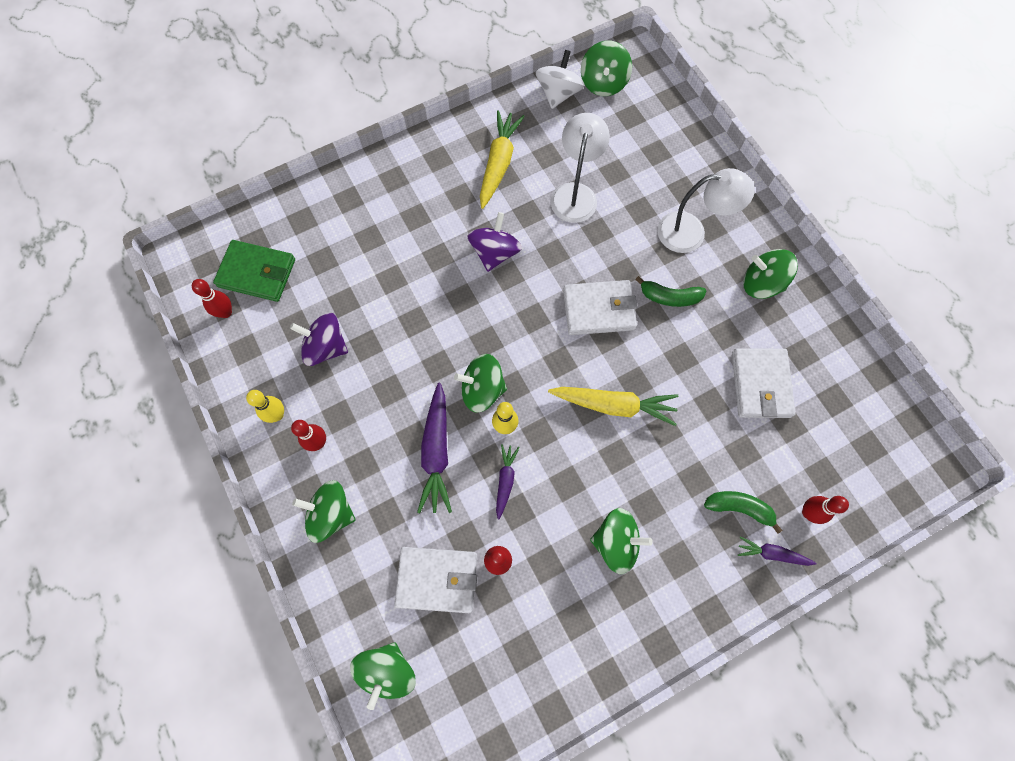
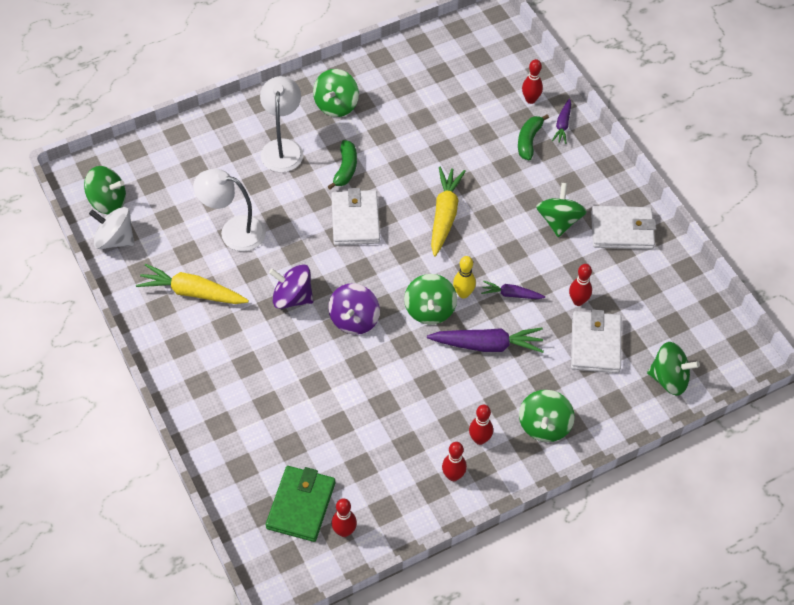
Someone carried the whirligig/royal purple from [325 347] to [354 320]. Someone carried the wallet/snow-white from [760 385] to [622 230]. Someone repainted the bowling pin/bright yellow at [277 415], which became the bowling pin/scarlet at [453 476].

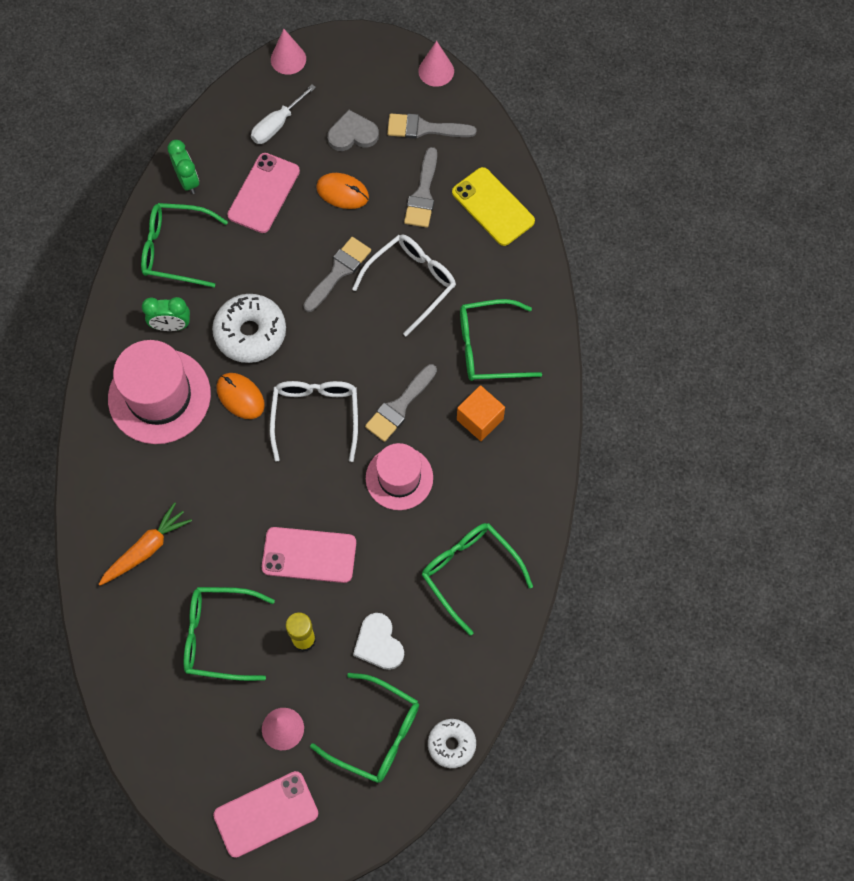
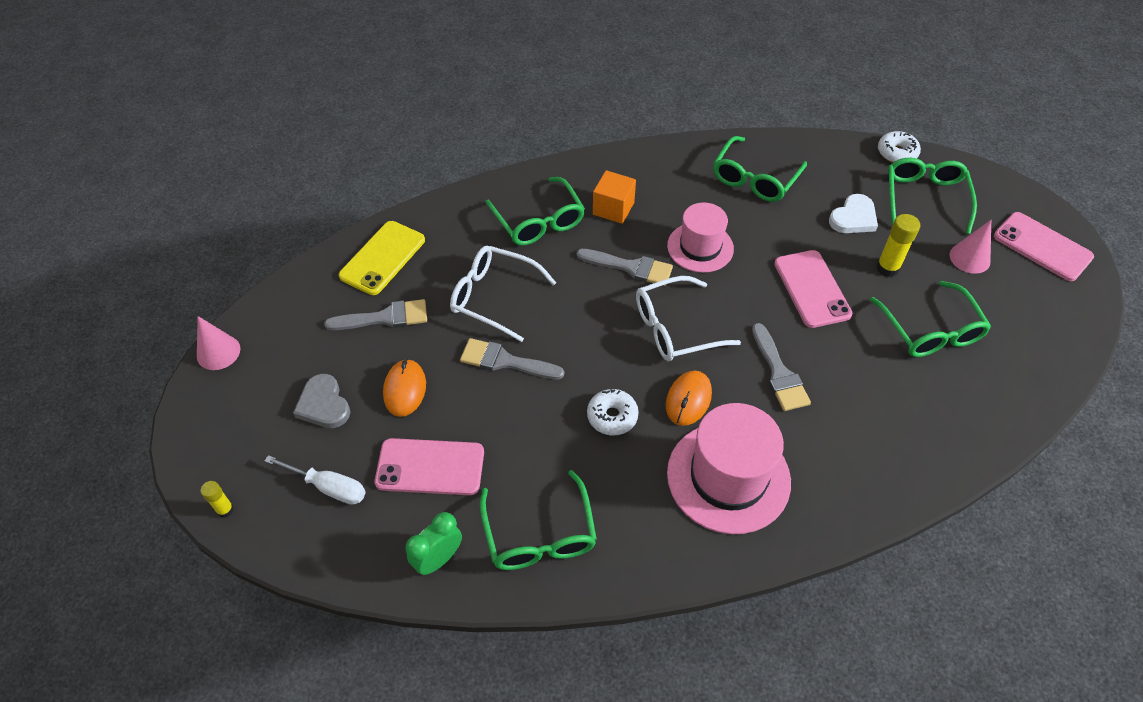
Someone took away the toy carrot/orange-coloured at [146 549]. Someone took away the bedside clock/leaf-green at [171 326]. Someone carried the paintbrush/grey from [424 128] to [779 373]. Someone swapped the cone/rosy at [288 59] for the glue/bright yellow at [225 510]. Someone scaled the doughnut/snow-white at [250 333] by 0.60.

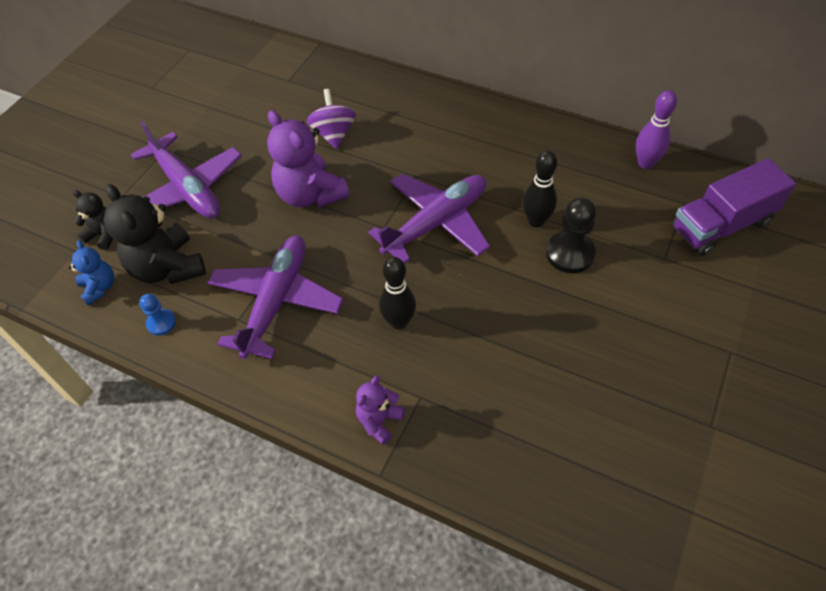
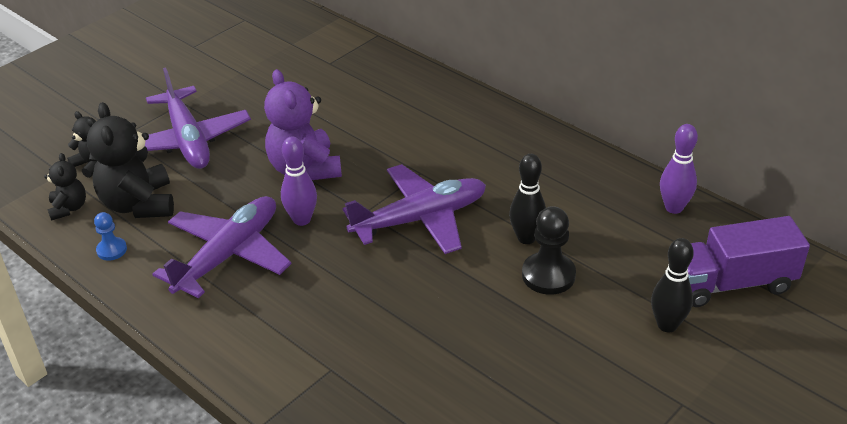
Someone took away the whirligig/royal purple at [334 134]. Someone took away the stuffed bear/royal purple at [379 420]. Someone put down the bowling pin/royal purple at [302 220]. Someone carried the bowling pin/jet-black from [399 322] to [667 325]. Someone repainted the stuffed bear/royal blue at [99 287], which became the stuffed bear/jet-black at [69 208].

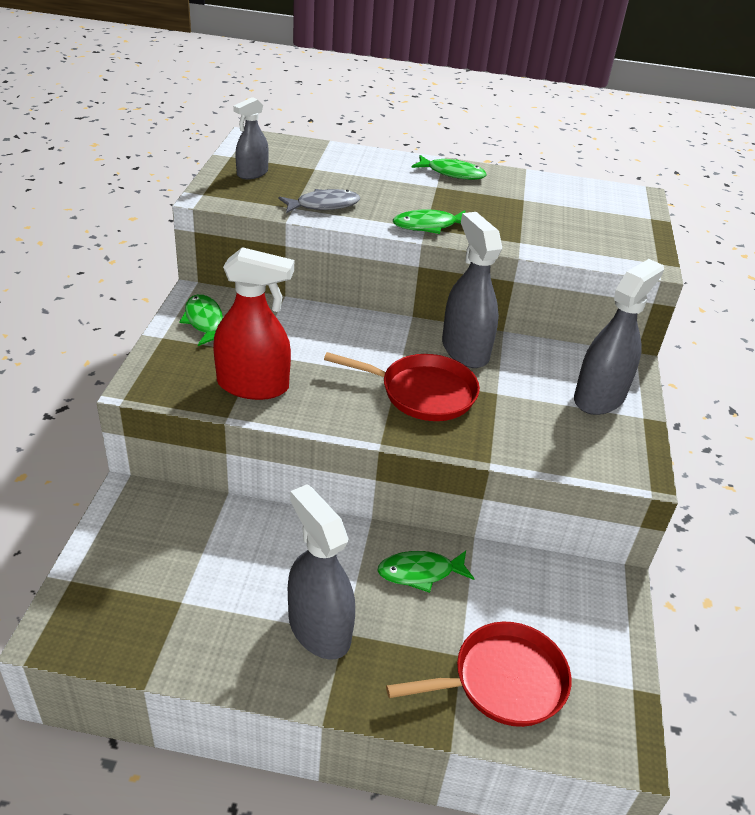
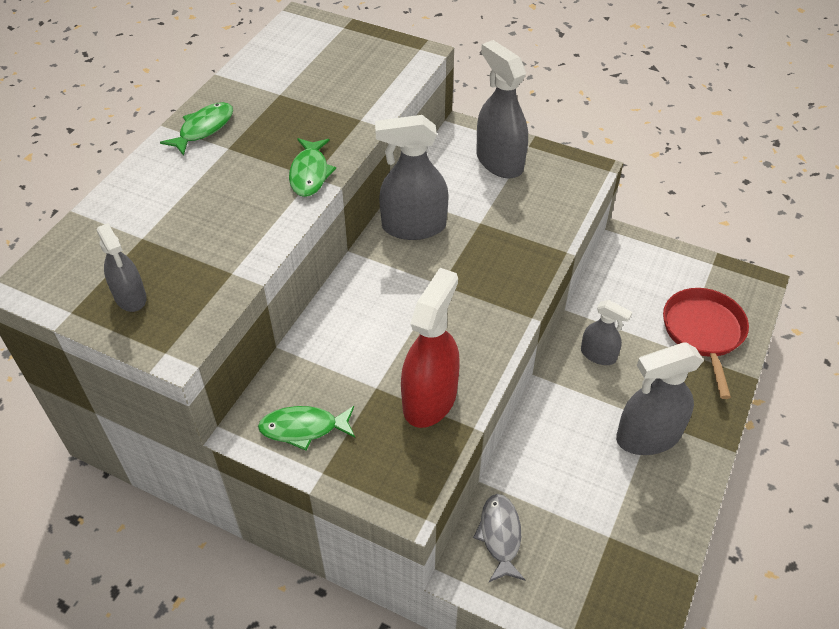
Someone took away the frying pan/scarlet at [422 393]. Someone carried the toy fish/grey from [323 205] to [500 536]. Someone swapped the toy fish/leaf-green at [420 573] for the spray cleaner/grey at [598 355].

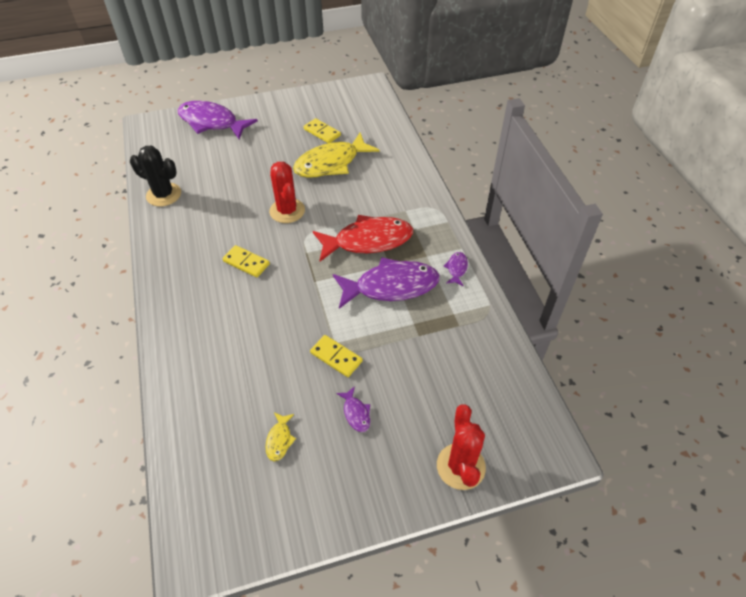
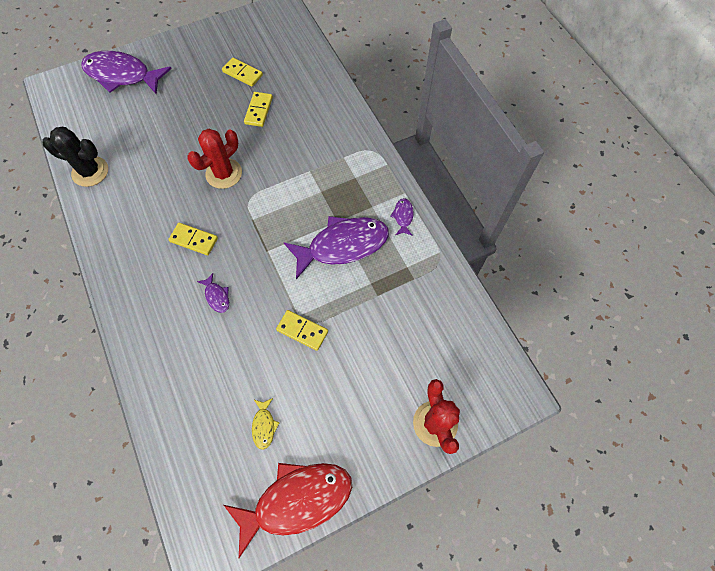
Someone carried the toy fish/scarlet from [368 241] to [297 500]. Someone carried the toy fish/royal purple from [356 413] to [217 296]. Someone swapped the toy fish/bright yellow at [331 163] for the domino/bright yellow at [259 110]. Someone rotated the cactus/scarlet at [287 211] by 75 degrees clockwise.

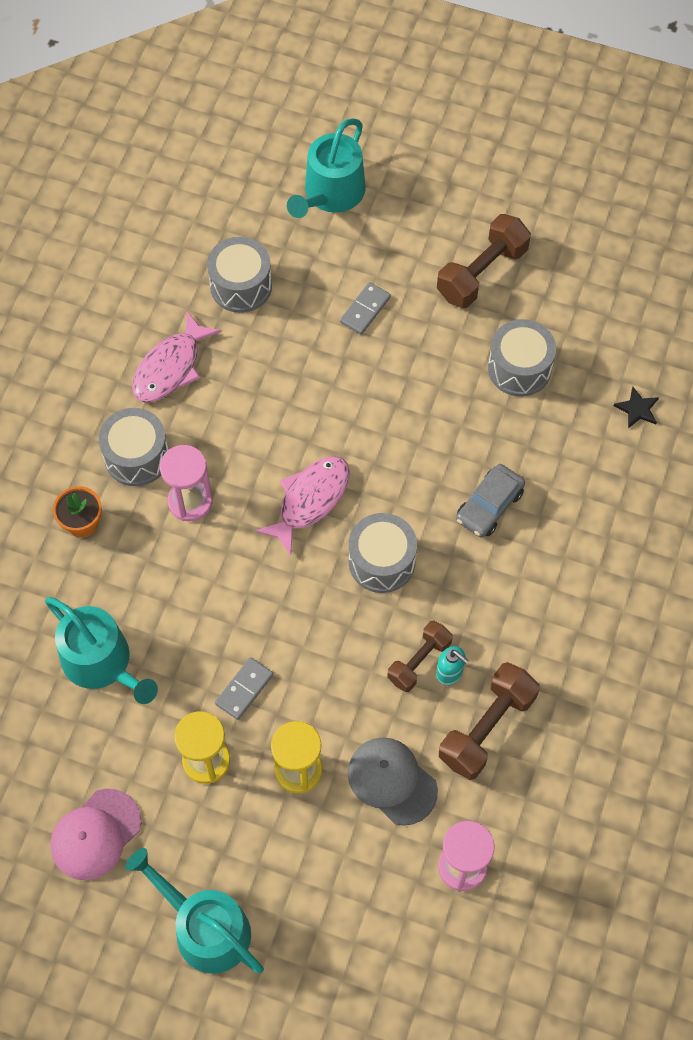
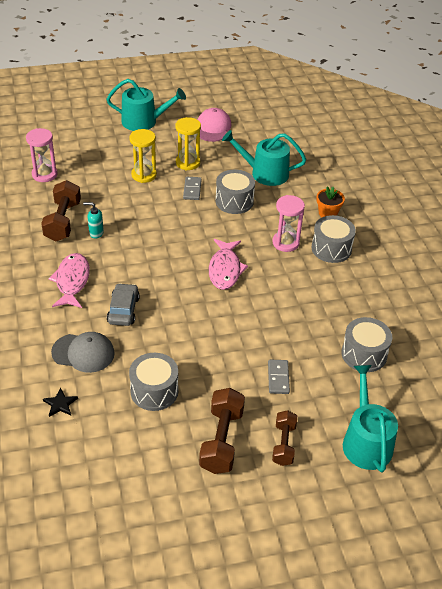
Someone carried the toy fish/rosy from [171 367] to [72 281]. Someone carried the cap/grey from [392 781] to [83 353]. Someone carried the toy drum/grey from [381 561] to [234 201]. Someone carried the hand weight/dark brown from [419 661] to [283 444].

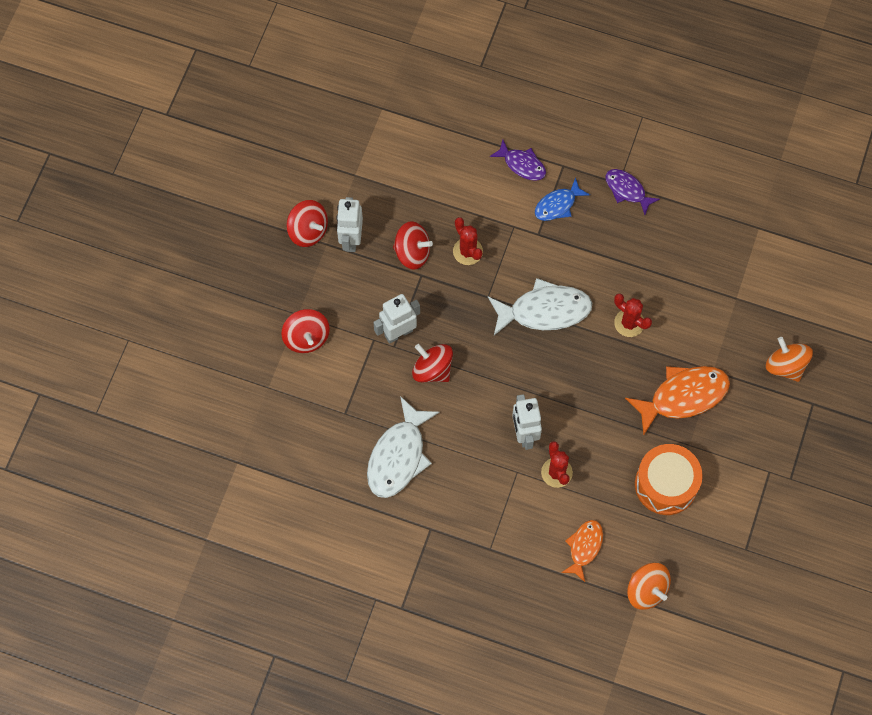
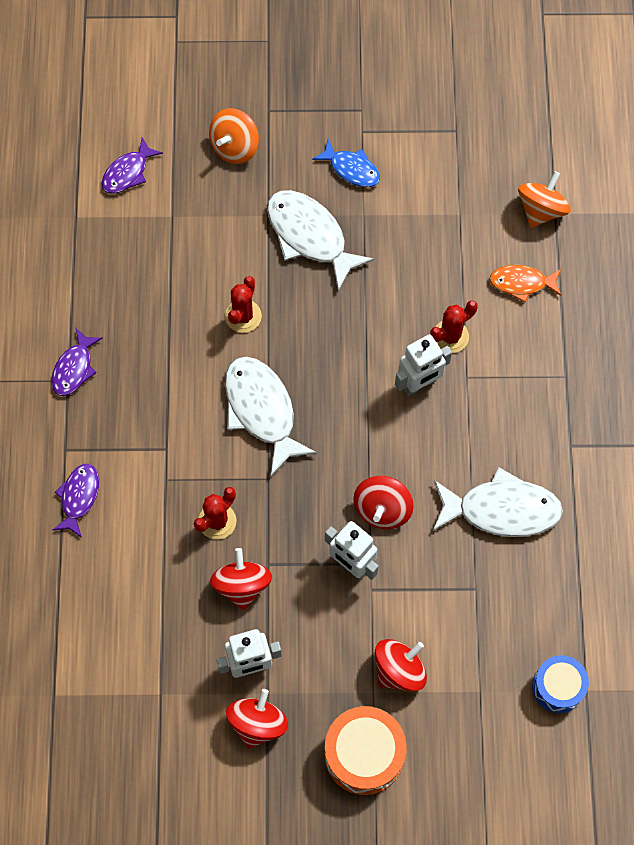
Someone put down the toy fish/royal purple at [128 172]. Someone put down the toy drum/royal blue at [558 687]. Someone carried the toy fish/royal blue from [557 205] to [351 169]. Someone carried the toy drum/orange-coloured from [665 484] to [364 754]. Someone repainted the toy fish/orange-coloured at [683 396], which became the toy fish/snow-white at [310 236].

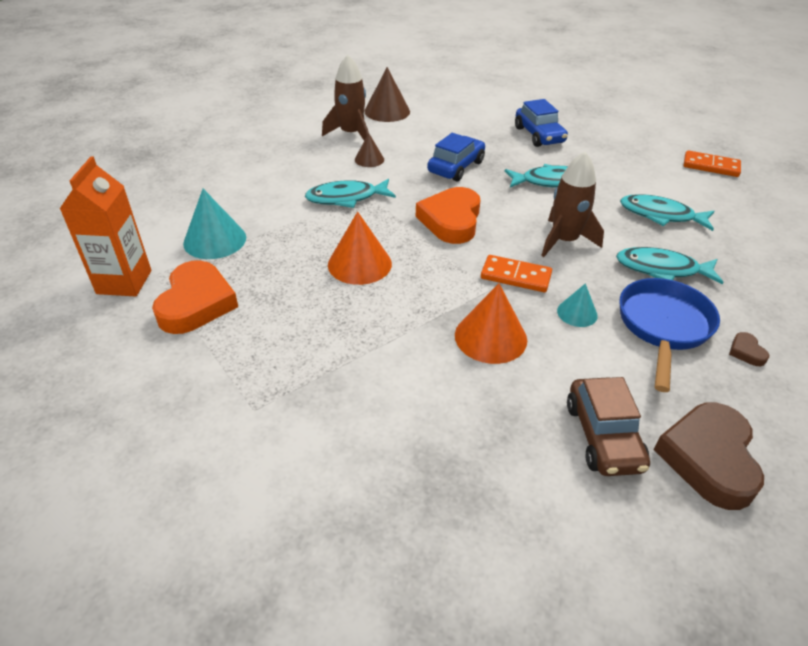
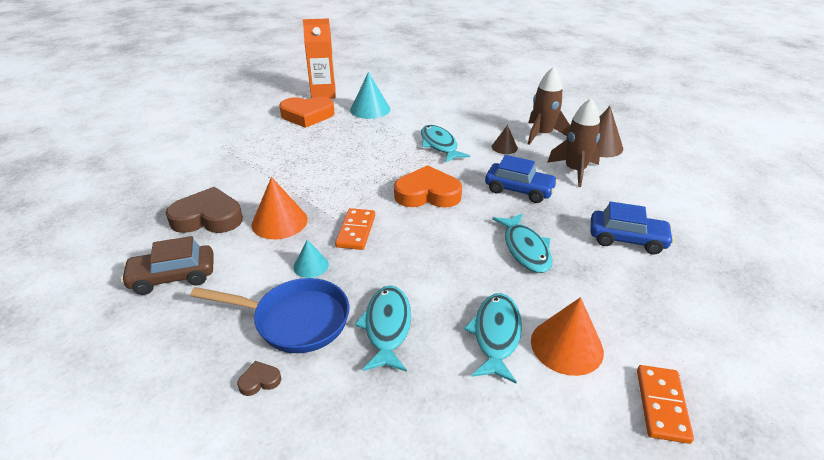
Someone carried the cone/orange-coloured from [359 264] to [566 346]. Someone carried the spaceship/dark brown from [564 240] to [575 170]. Someone carried the love heart/dark brown from [708 458] to [208 218]. Someone rotated the automobile/royal blue at [539 135] by 135 degrees counterclockwise.

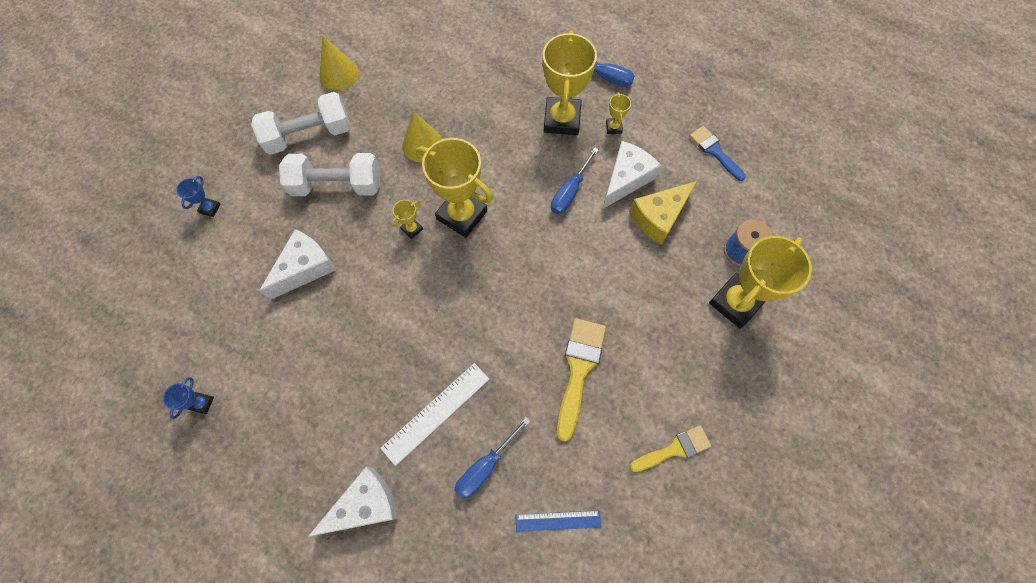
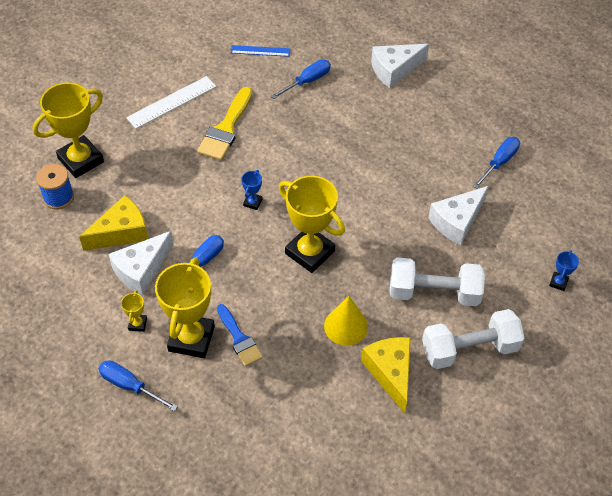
Someone took away the cone/bright yellow at [339 74]. Someone took away the trophy/bright yellow at [412 229]. Someone took away the paintbrush/bright yellow at [674 449]. Someone put down the piece of cheese/bright yellow at [390 372]. Someone put down the hand screwdriver/royal blue at [499 162]. Someone carried the trophy/royal blue from [202 403] to [252 202]. Someone carried the measuring stick/snow-white from [436 413] to [172 102]. Someone carried the paintbrush/royal blue from [714 151] to [239 338].

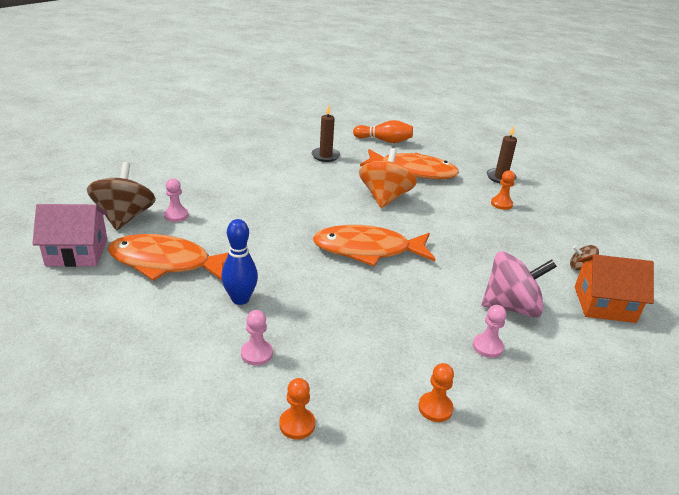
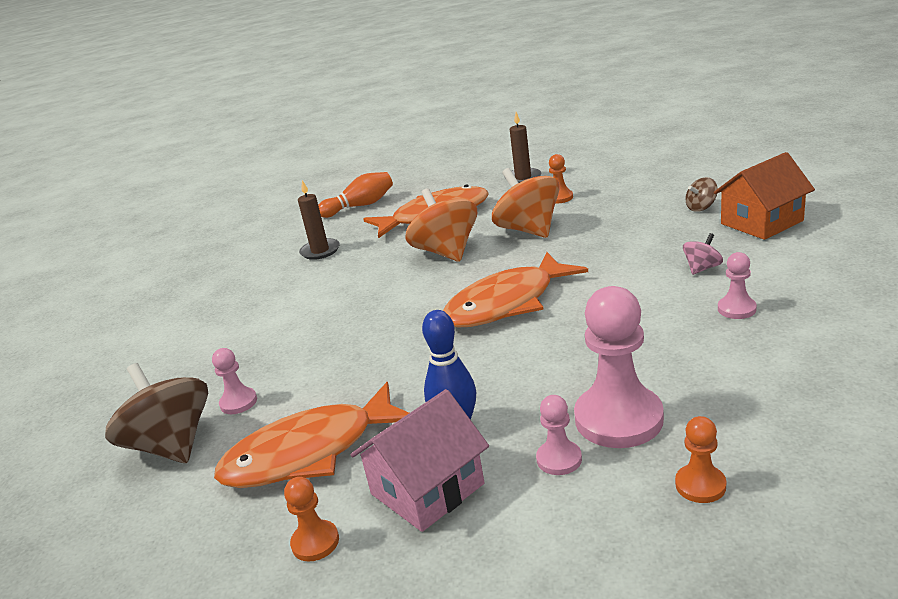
Someone put down the whirligig/orange-coloured at [528 230]. Someone put down the chess pawn/rosy at [618 419]. Someone carried the cottage/rosy from [77 252] to [427 489]. Someone carried the chess pawn/orange-coloured from [435 408] to [315 542]. Someone scaled the whirligig/rosy at [511 307] by 0.47.

